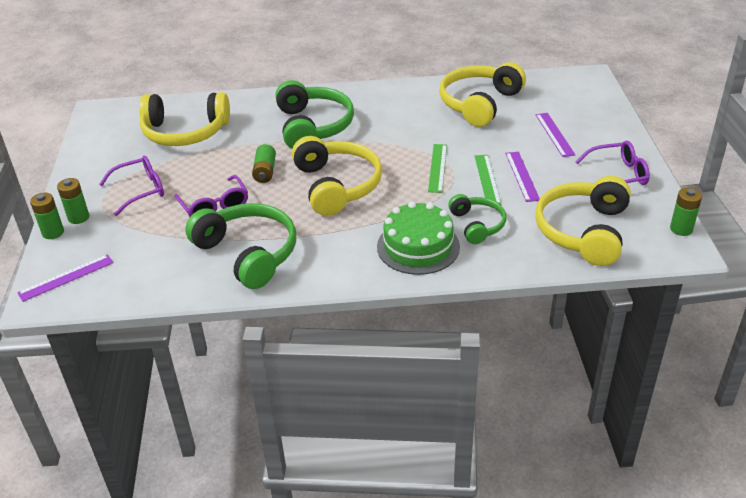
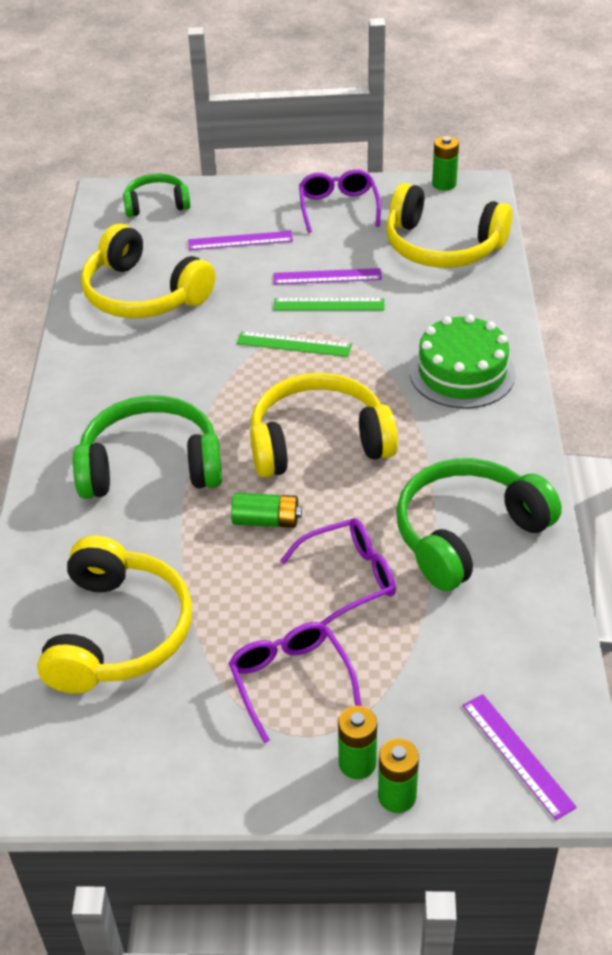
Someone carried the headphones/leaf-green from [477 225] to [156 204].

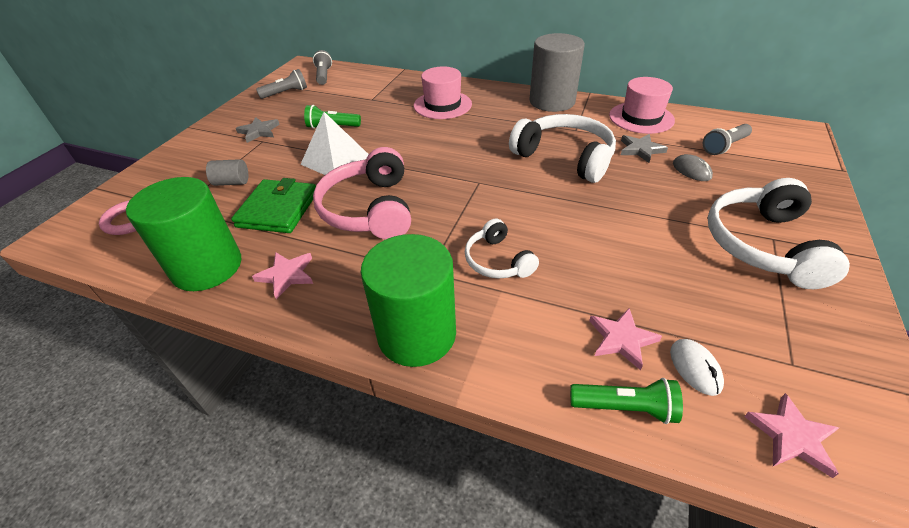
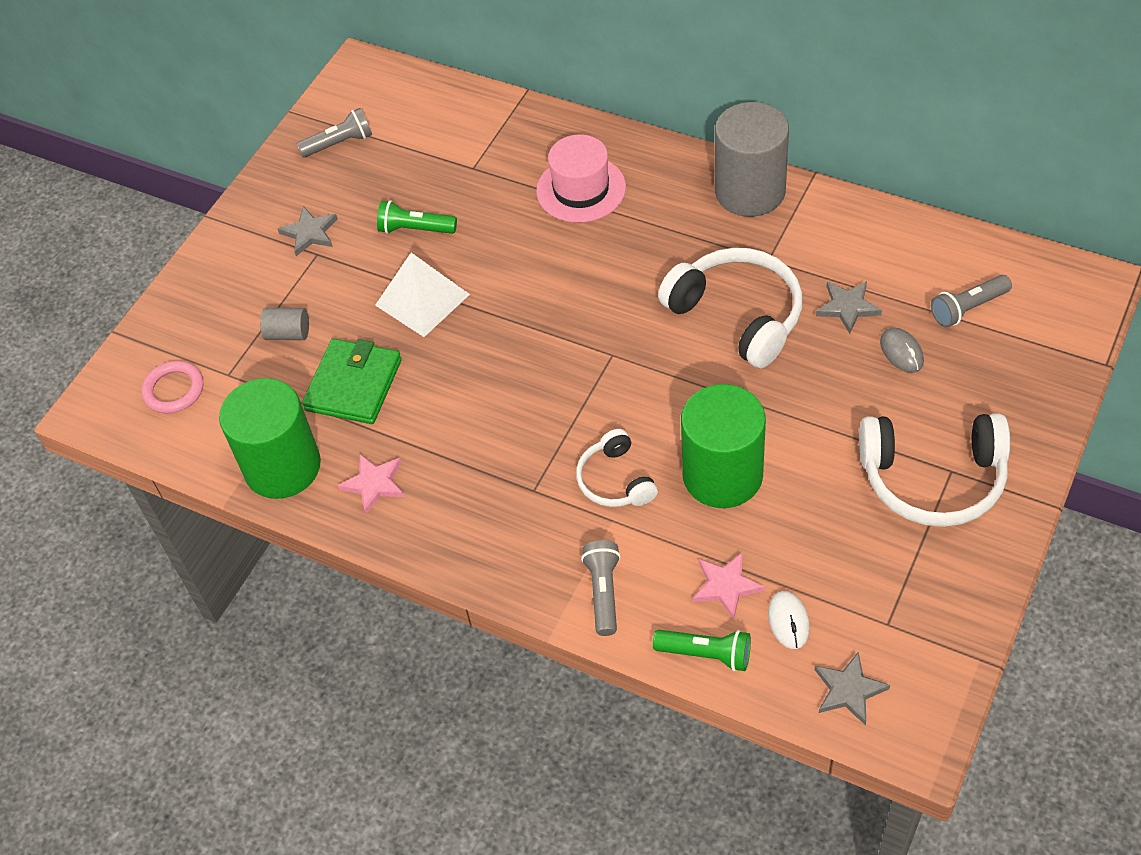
Someone took away the headphones/rosy at [369 209]. Someone took away the tall hat/rosy at [641 118]. Someone carried the pocket torch/grey from [323 75] to [603 592]. Someone carried the cylinder shape/leaf-green from [417 334] to [722 475]. Someone repainted the five-pointed star/rosy at [791 436], which became the five-pointed star/grey at [848 690]. Someone rotated the headphones/snow-white at [762 245] by 105 degrees counterclockwise.

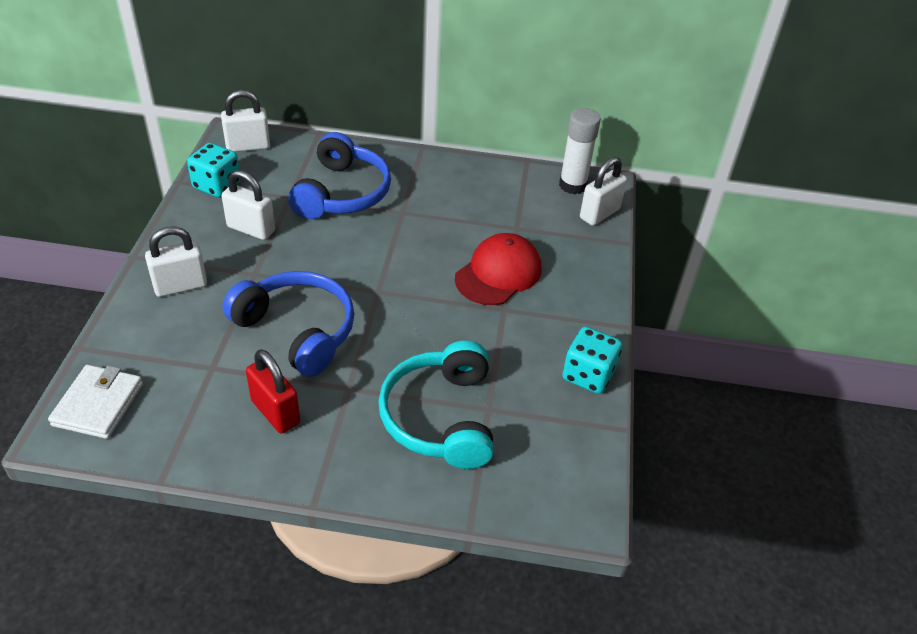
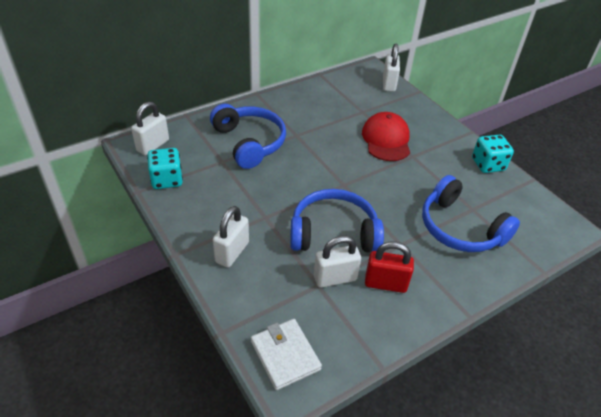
Someone took away the glue/snow-white at [572 185]. Someone carried the small lock/snow-white from [251 229] to [335 278]. Someone repainted the headphones/turquoise at [440 417], which became the headphones/royal blue at [460 228].

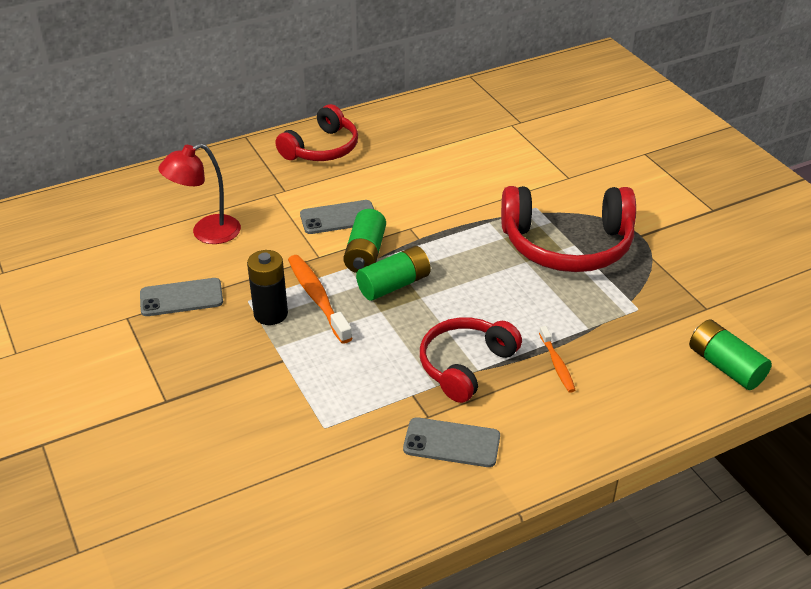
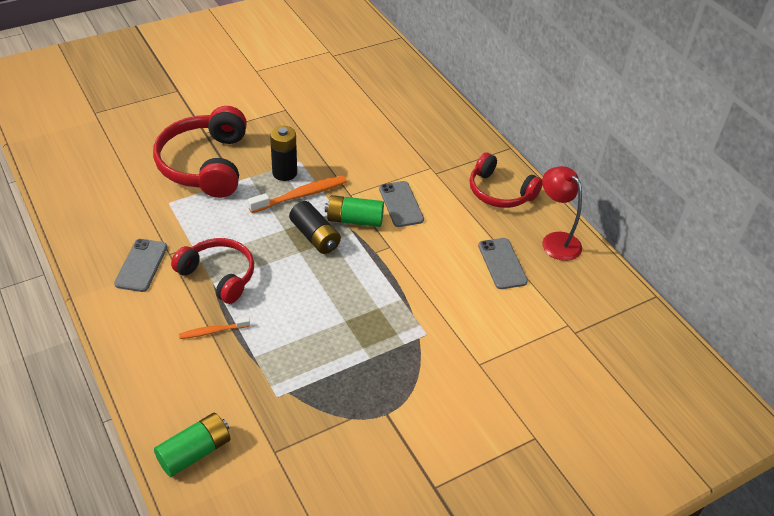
Someone carried the phone/grey from [181 298] to [502 263]. Someone carried the desk lamp/scarlet from [206 233] to [556 240]. Someone carried the headphones/scarlet from [567 245] to [205 164]. Someone repainted the power cell/leaf-green at [394 285], which became the power cell/jet-black at [315 237].

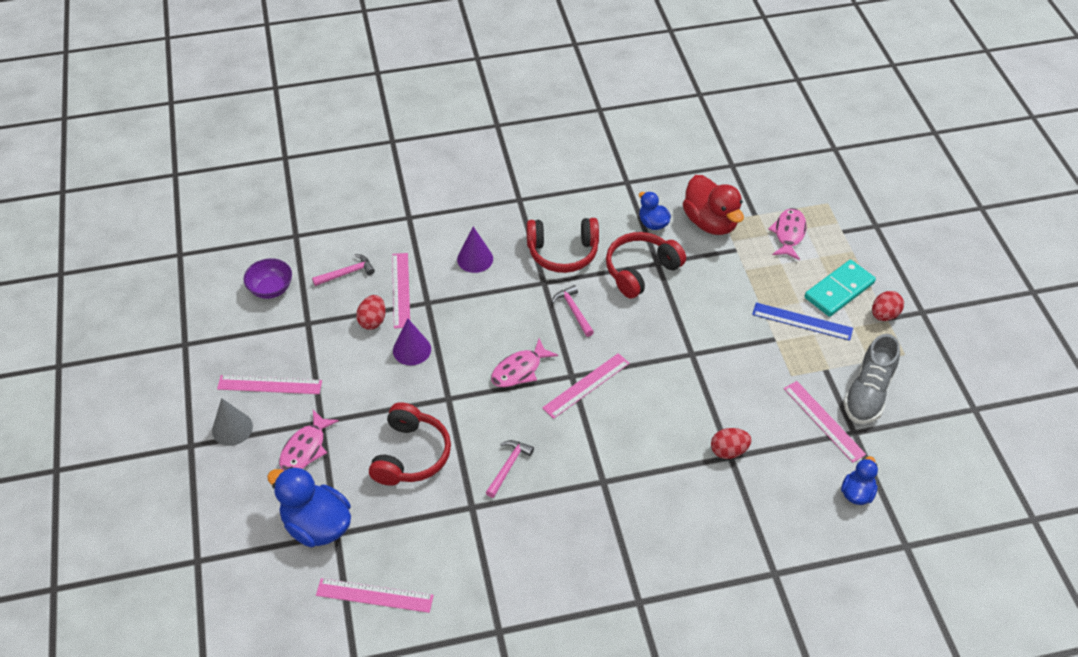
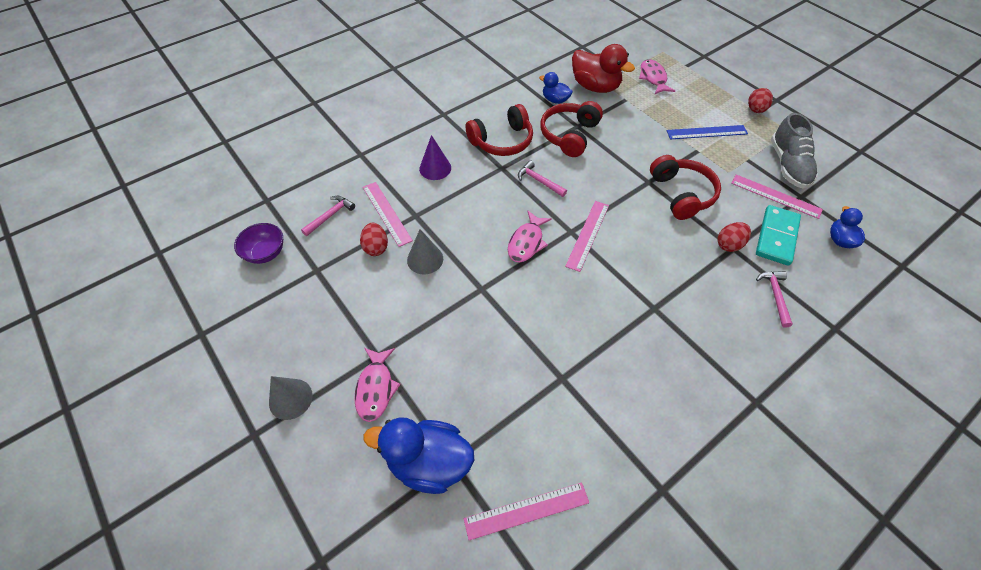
Someone took away the measuring stick/rosy at [269 385]. Someone carried the headphones/scarlet from [411 455] to [682 194]. Someone carried the hammer/rosy from [508 466] to [775 296]. Someone carried the domino/turquoise from [839 290] to [776 237]. Someone repainted the cone/royal purple at [412 349], which became the cone/grey at [425 259].

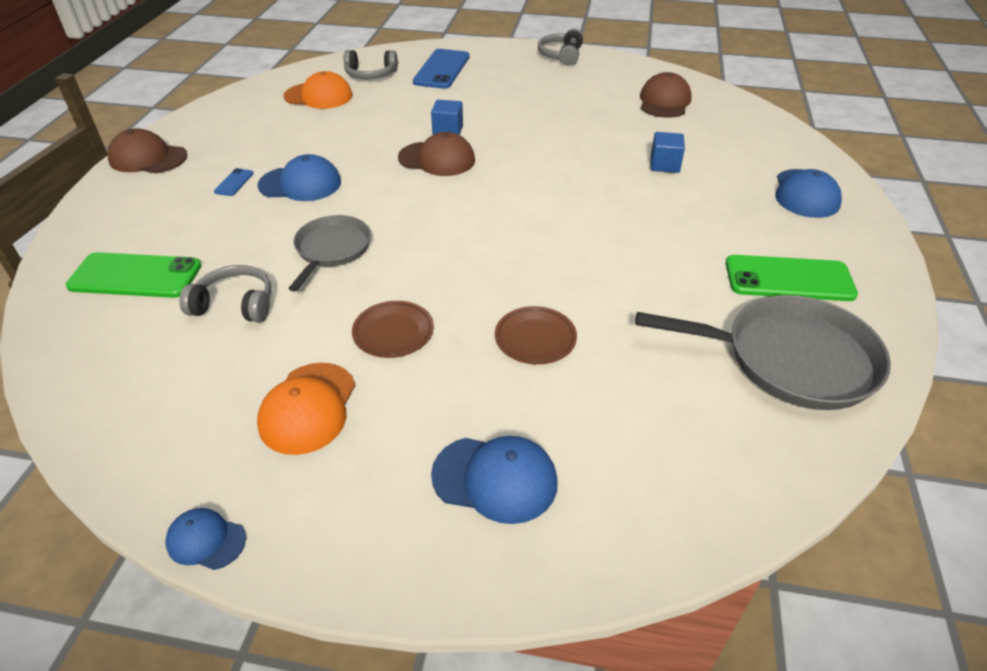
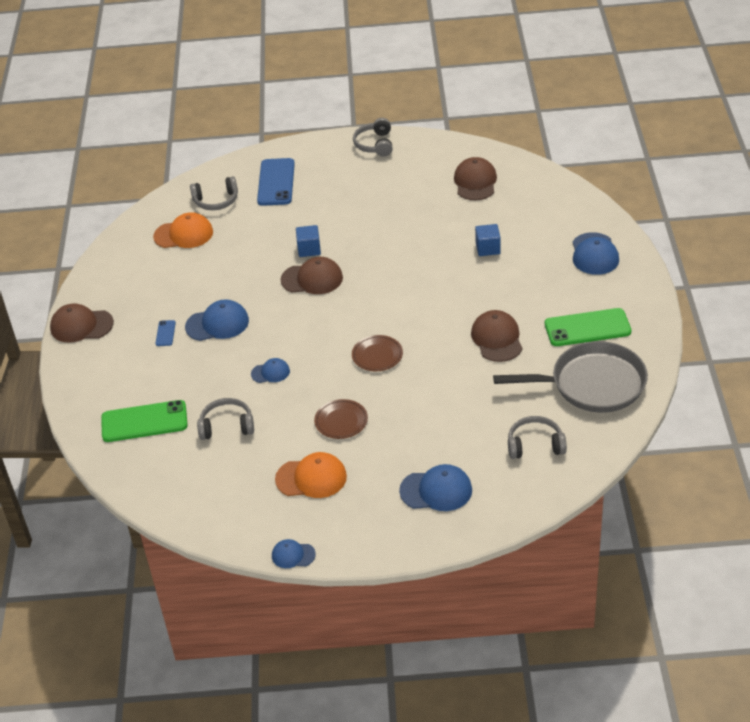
Someone put down the cap/dark brown at [497 339]. Someone put down the headphones/grey at [535 445]. Someone carried the plate/dark brown from [535 338] to [377 355]. Someone swapped the frying pan/grey at [332 249] for the cap/royal blue at [270 372]. Someone rotated the cap/orange-coloured at [308 408] by 90 degrees counterclockwise.

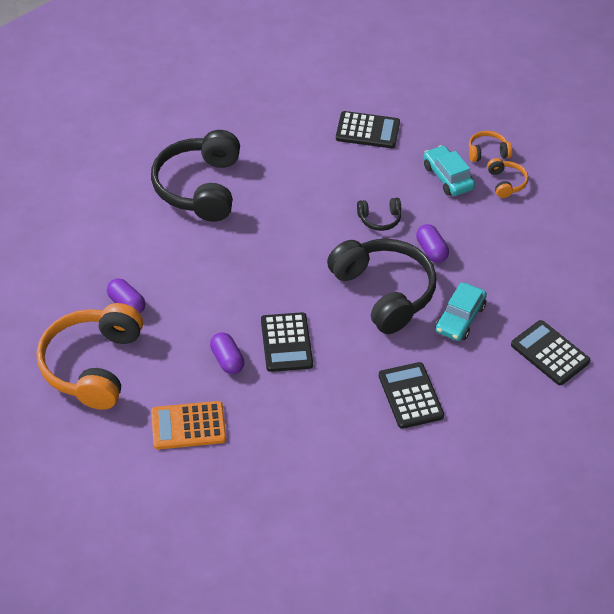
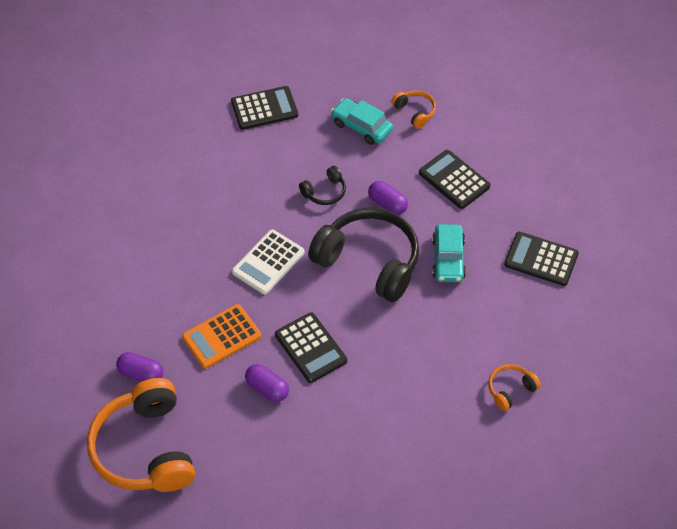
Someone took away the headphones/jet-black at [200 187]. Someone put down the adding machine/snow-white at [268 262]. Someone carried the adding machine/orange-coloured from [188 426] to [221 337]. Someone carried the adding machine/jet-black from [410 396] to [454 180]. Someone carried the headphones/orange-coloured from [487 152] to [510 390].

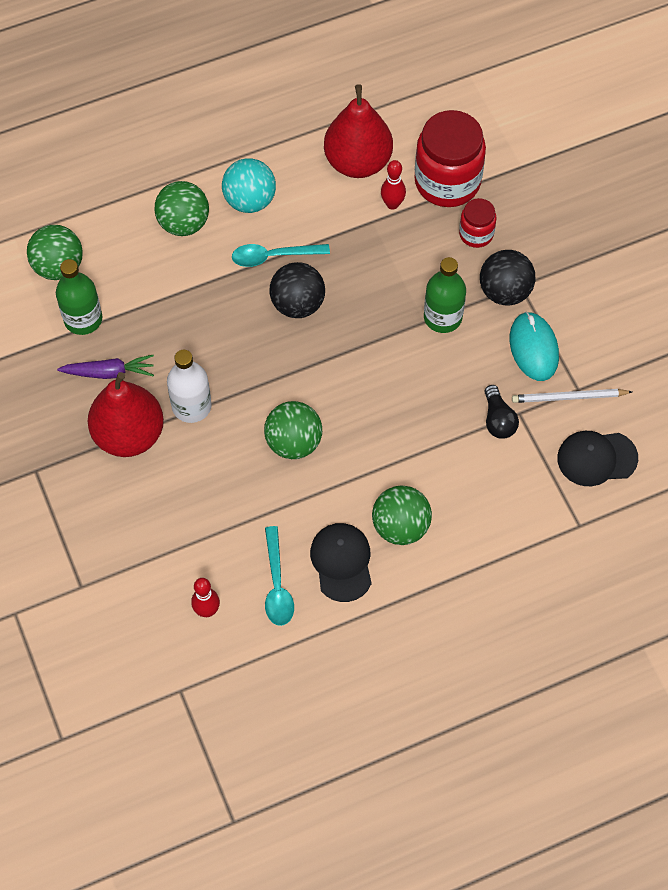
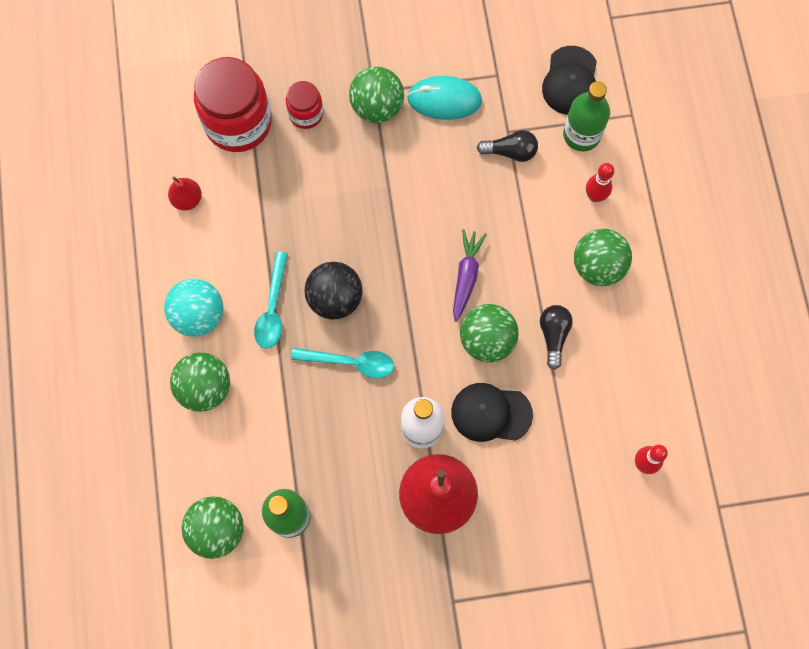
Someone took away the pencil/snow-white at [568 397]. Someone put down the bulb/jet-black at [553 335]. Someone carried the toy carrot/royal purple from [109 372] to [466 276]. Someone carried the tablespoon/turquoise from [277 584] to [350 362]. Someone carried the cap/jet-black from [342 562] to [491 413]. Someone carried the bowling pin/scarlet from [392 204] to [595 196]. Someone carried the bottle/leaf-green from [442 317] to [581 135]. Someone repainted the play ball/jet-black at [505 291], which became the play ball/leaf-green at [377 107]. Someone scaled the toy pear/scarlet at [358 162] by 0.46.

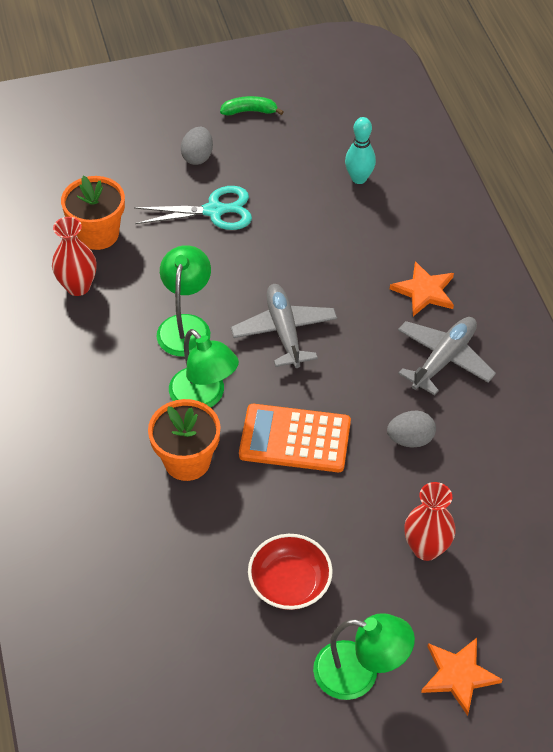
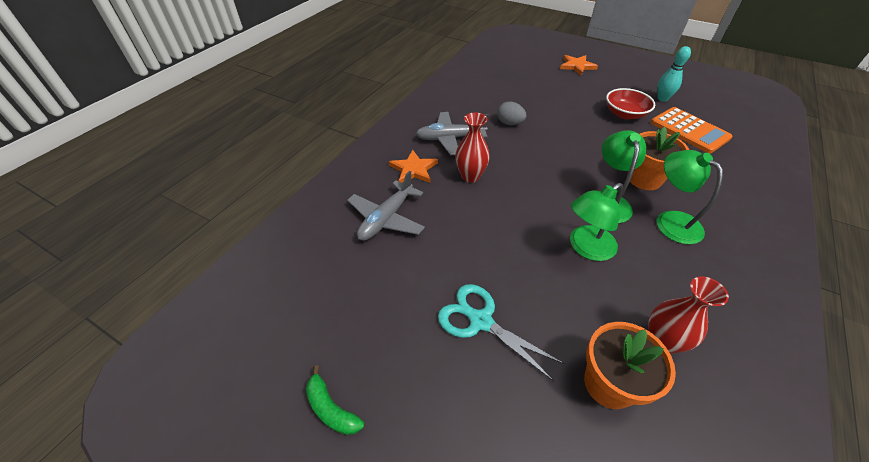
Someone took away the egg/grey at [198 157]. Someone carried the plane/grey from [284 331] to [386 218]. Someone carried the adding machine/orange-coloured from [295 439] to [689 130]. Someone carried the desk lamp/leaf-green from [359 673] to [670 221]. Someone carried the bowling pin/turquoise from [359 178] to [662 98]. Someone carried the tall vase/scarlet from [426 548] to [470 176].

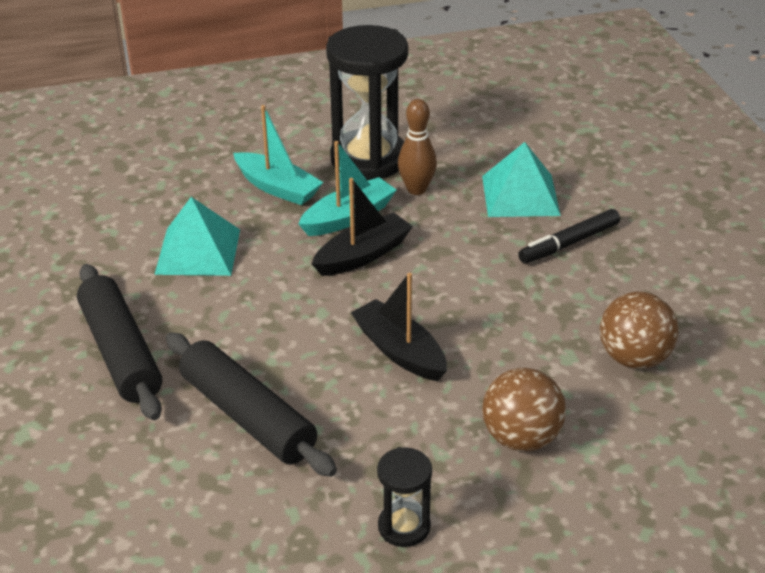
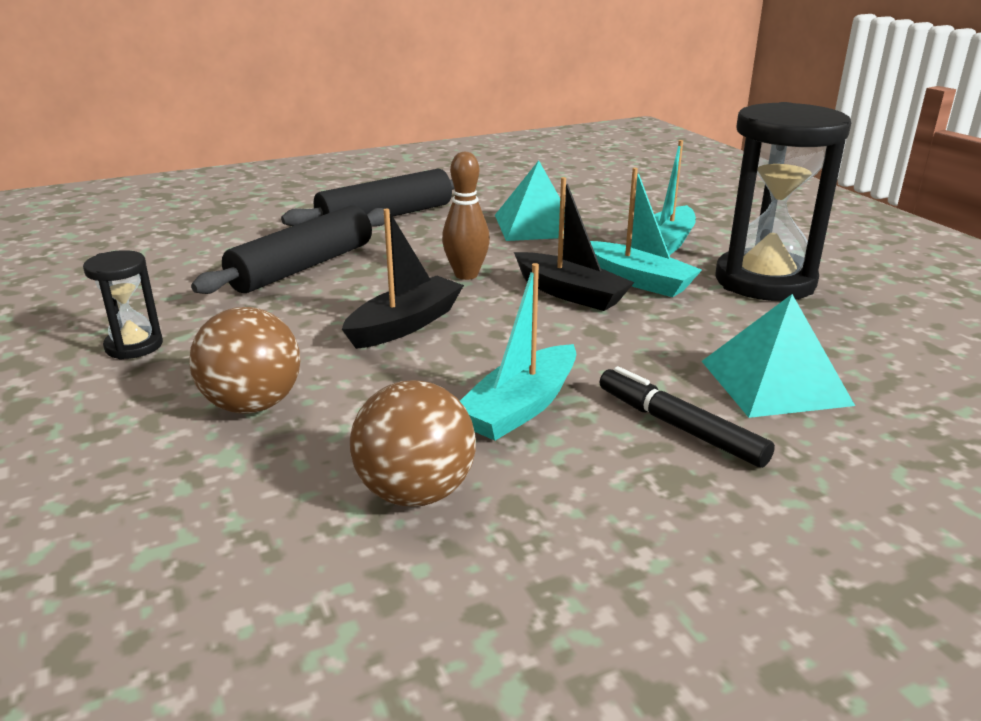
Someone put down the boat/turquoise at [521 407]. Someone carried the bowling pin/dark brown from [416 189] to [466 275].

